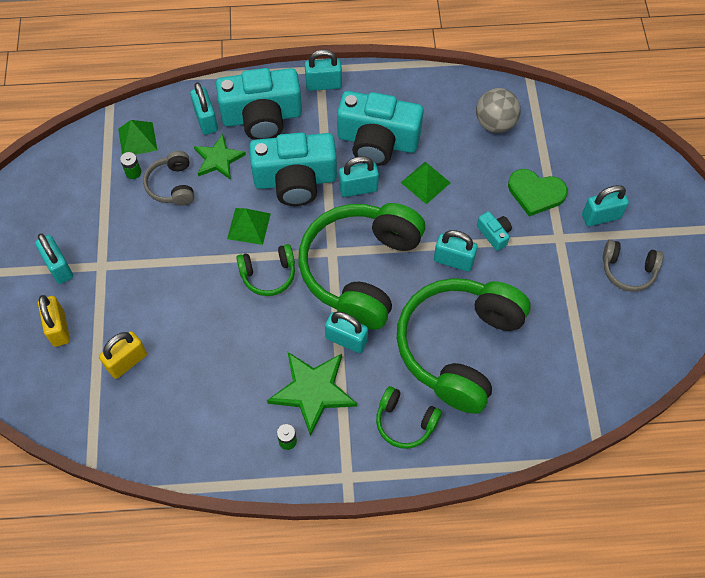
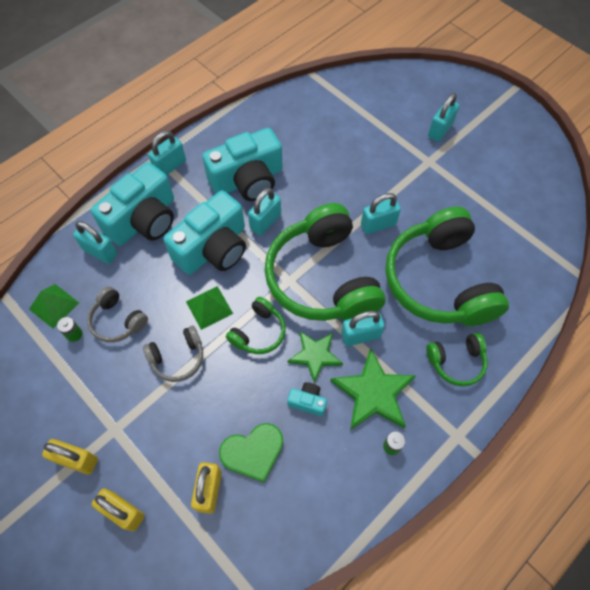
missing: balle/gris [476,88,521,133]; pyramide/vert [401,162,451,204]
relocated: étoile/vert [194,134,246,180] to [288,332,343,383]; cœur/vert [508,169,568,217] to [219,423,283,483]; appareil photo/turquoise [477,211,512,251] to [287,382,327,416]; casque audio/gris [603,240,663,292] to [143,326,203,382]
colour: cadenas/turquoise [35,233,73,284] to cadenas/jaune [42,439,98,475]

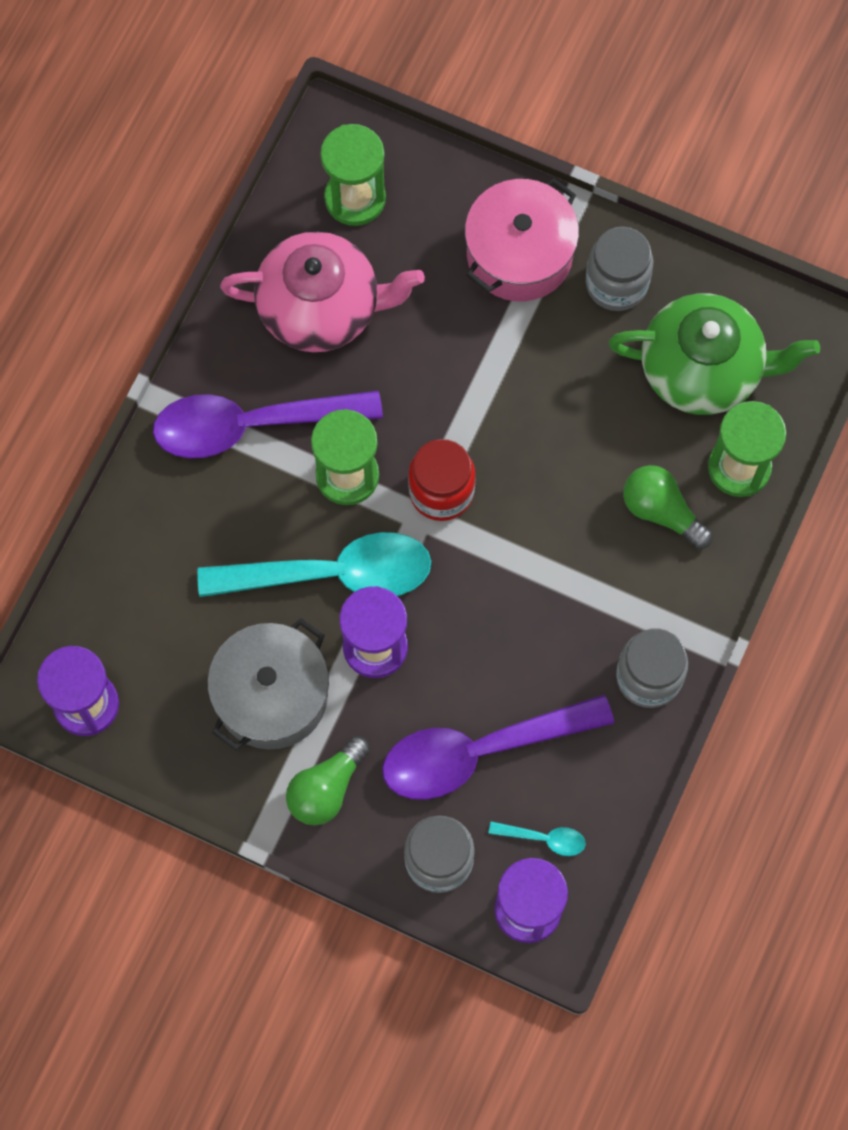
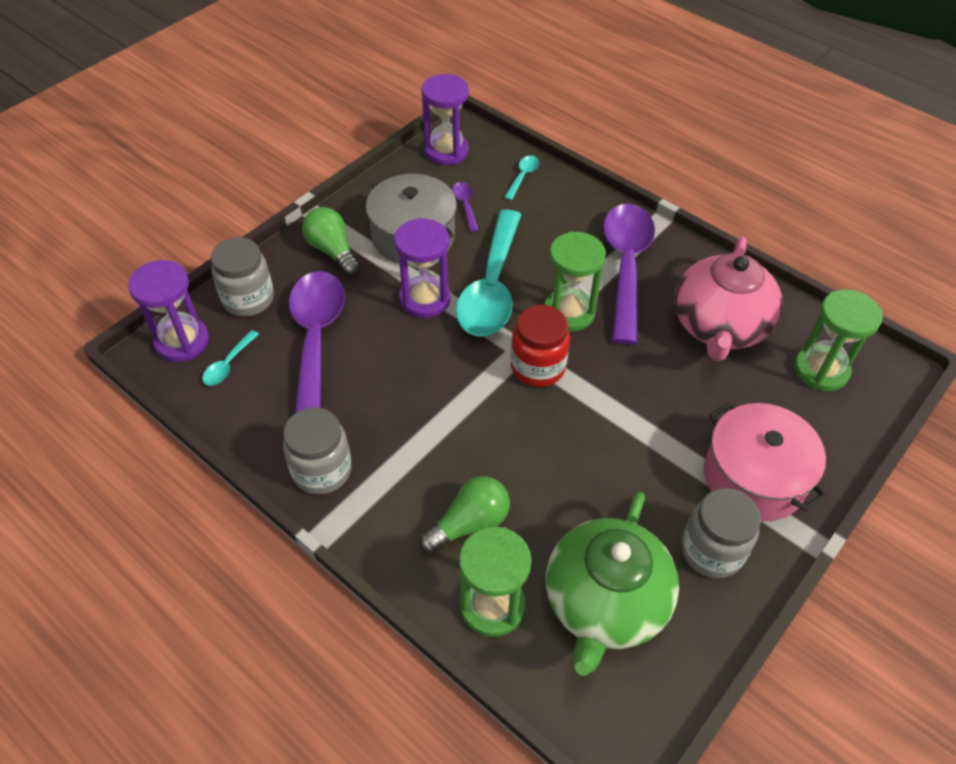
appeared: cuillère/turquoise [504,156,539,200]; cuillère/violet [452,182,479,232]

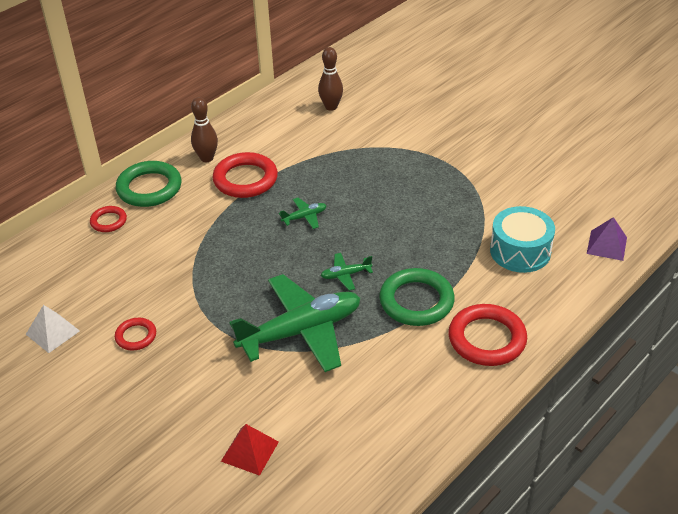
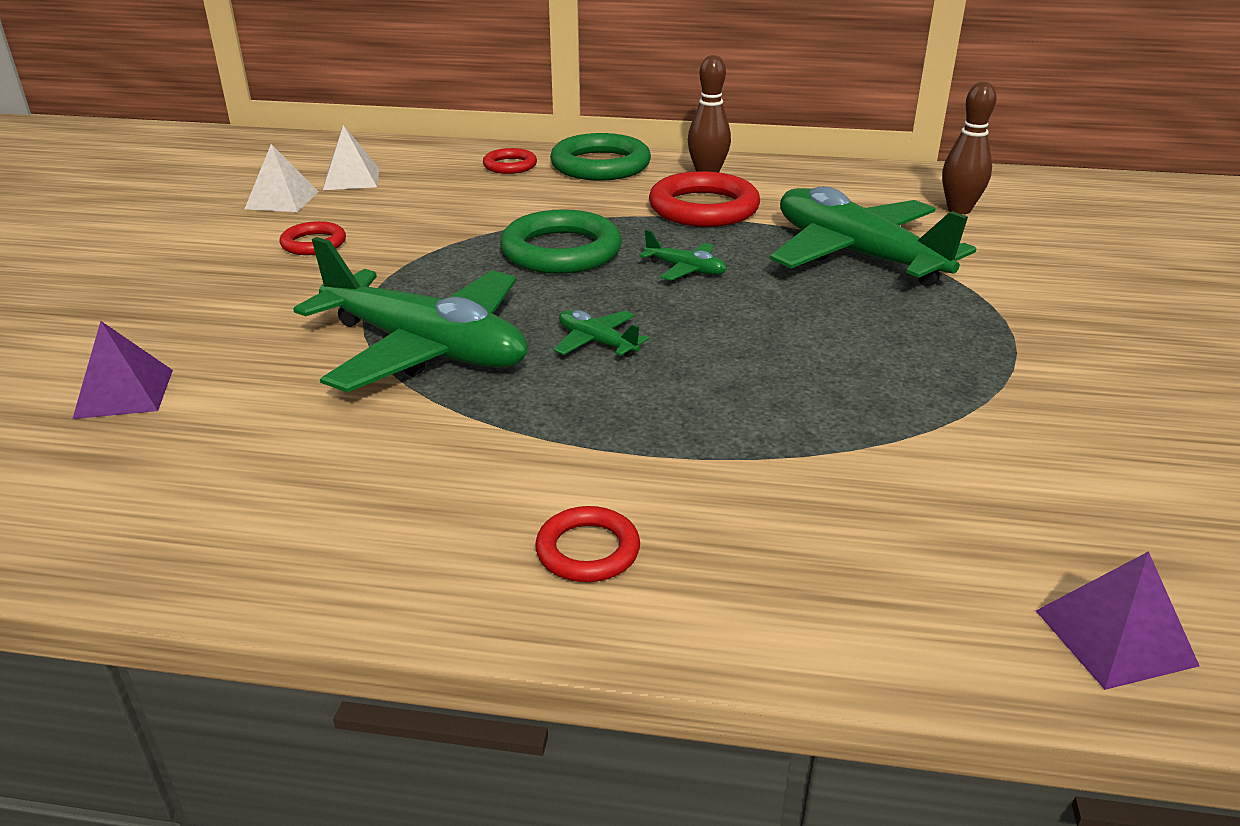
missing: tambour/turquoise [490,206,555,273]
appeared: pyramide/blanc [323,125,380,190]; avion/vert [770,186,976,287]
relocated: anneau/vert [379,268,455,326] to [500,209,622,274]
colour: pyramide/rouge [221,424,279,476] to pyramide/violet [72,321,173,419]
size: anneau/rouge [449,304,527,366] = [535,506,640,582] x0.54

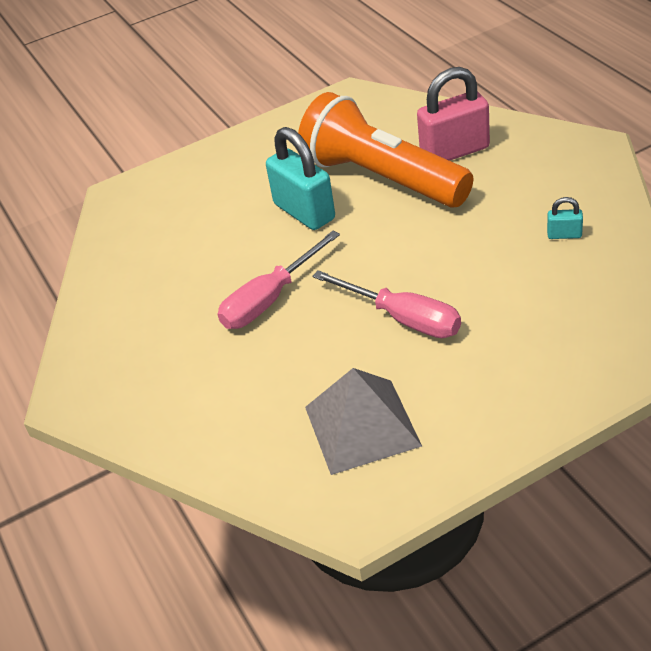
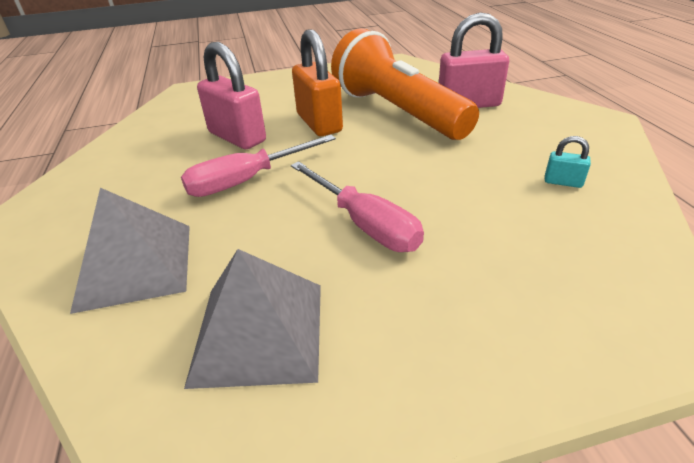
appeared: cadenas/rose [197,42,266,149]; pyramide/gris [70,188,190,314]
colour: cadenas/turquoise [266,127,335,230] to cadenas/orange [292,29,343,136]

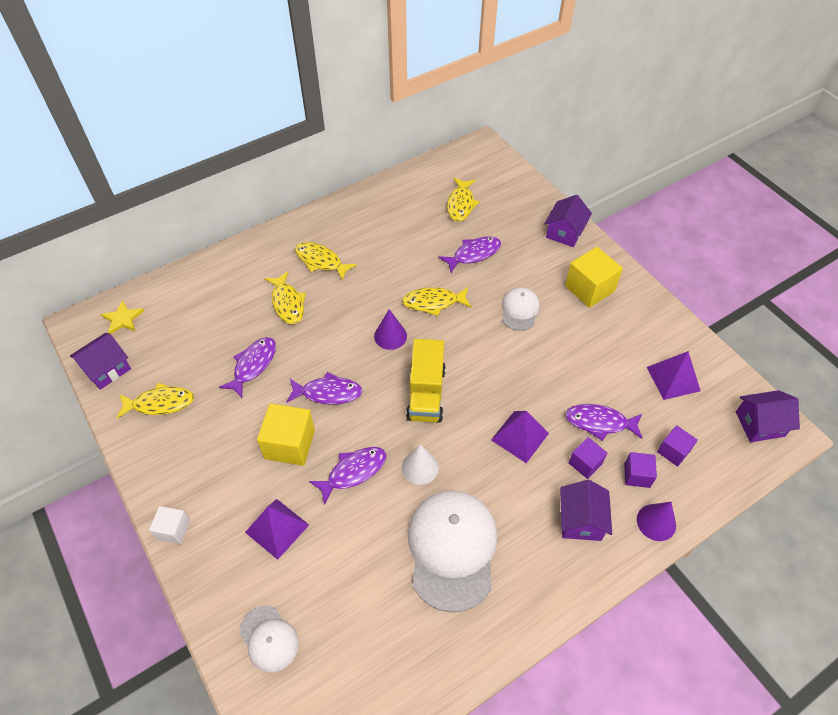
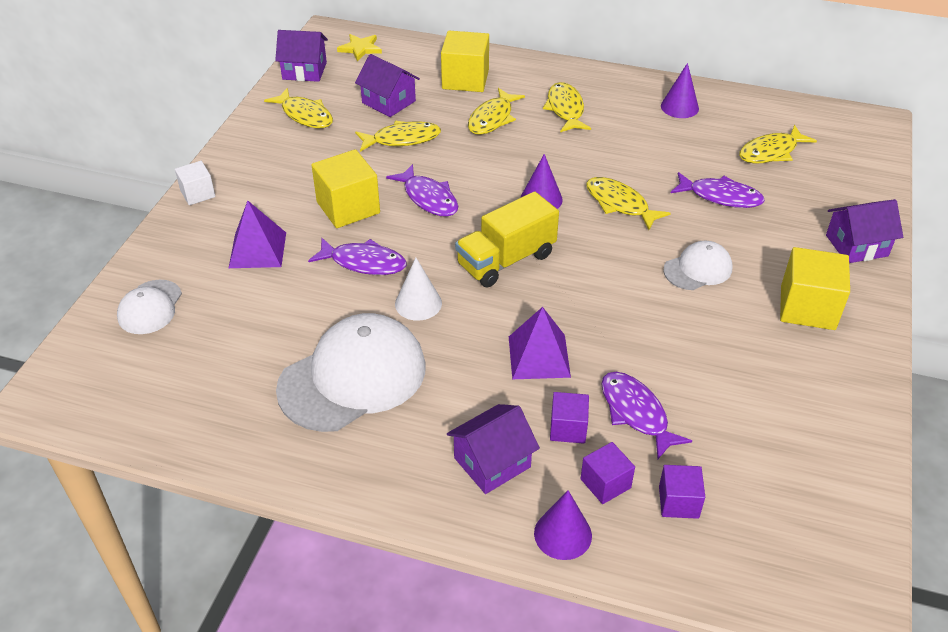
missing: pyramide/violet [647,351,701,400]
appeared: cube/jaune [441,31,489,92]; cône/violet [661,63,699,118]
relocated: maison/violet [736,390,800,442] to [355,54,420,117]
colour: poisson/violet [219,337,276,398] to poisson/jaune [355,121,441,152]

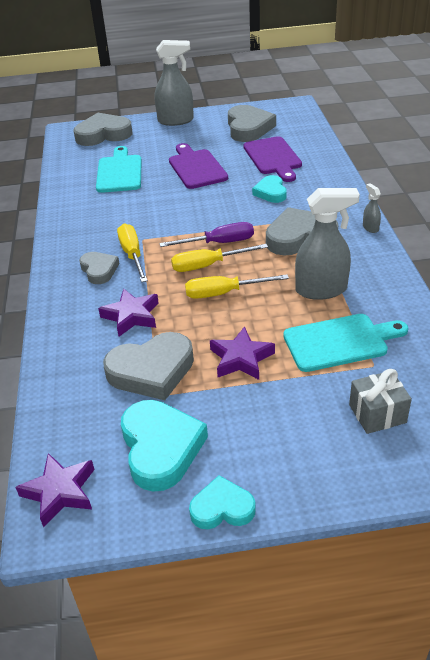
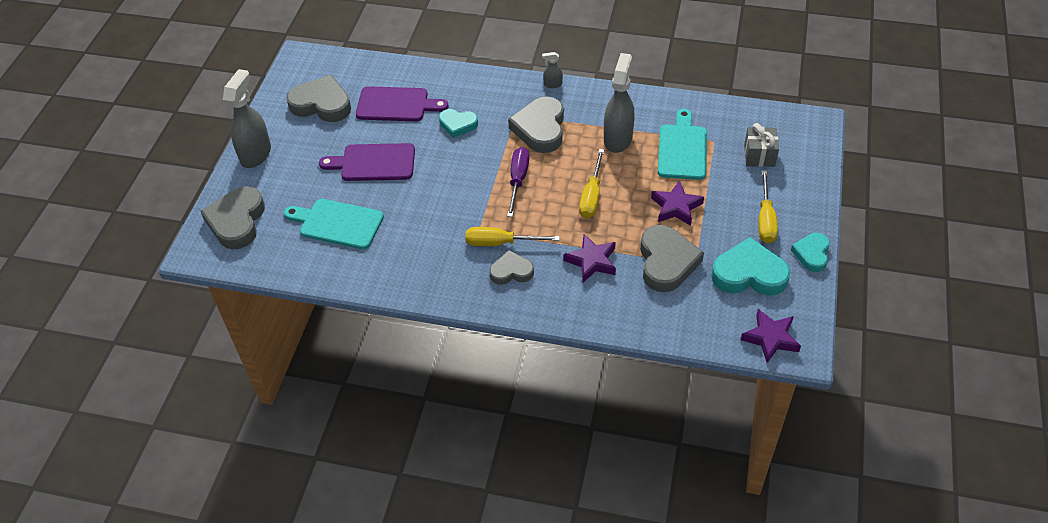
relocated: tournevis/jaune [171,244,268,272] to [759,170,778,243]

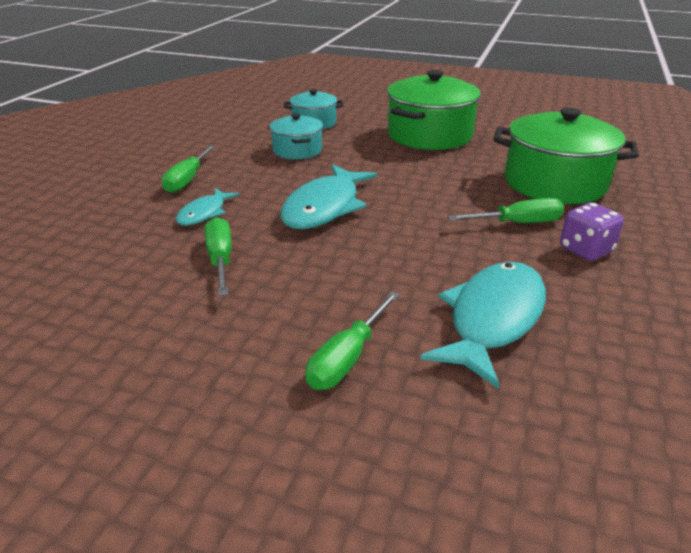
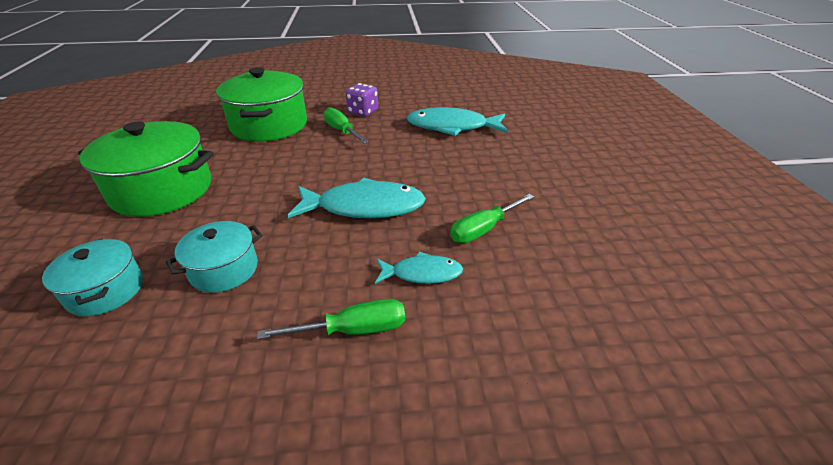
missing: tournevis/vert [306,291,400,390]

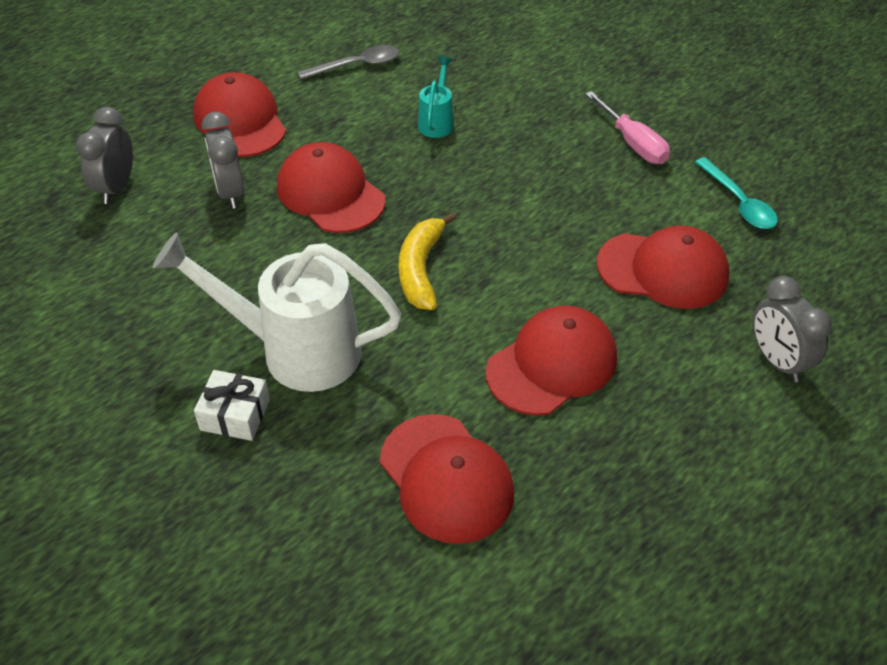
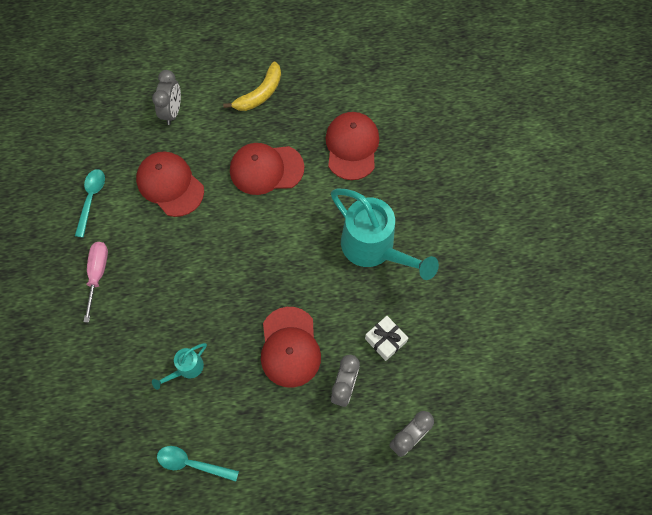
missing: casquette/rouge [193,72,286,157]
relocated: banane/jaune [399,212,456,310] to [223,61,281,111]; cadeau/blanc [194,370,270,441] to [365,316,408,361]
colour: cuillère/gris [298,45,399,80] to cuillère/turquoise [157,446,239,481]; arrosoir/blanc [153,232,402,392] to arrosoir/turquoise [331,188,439,280]

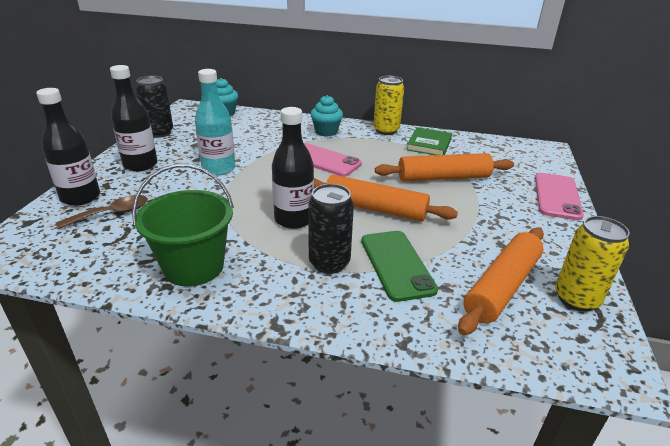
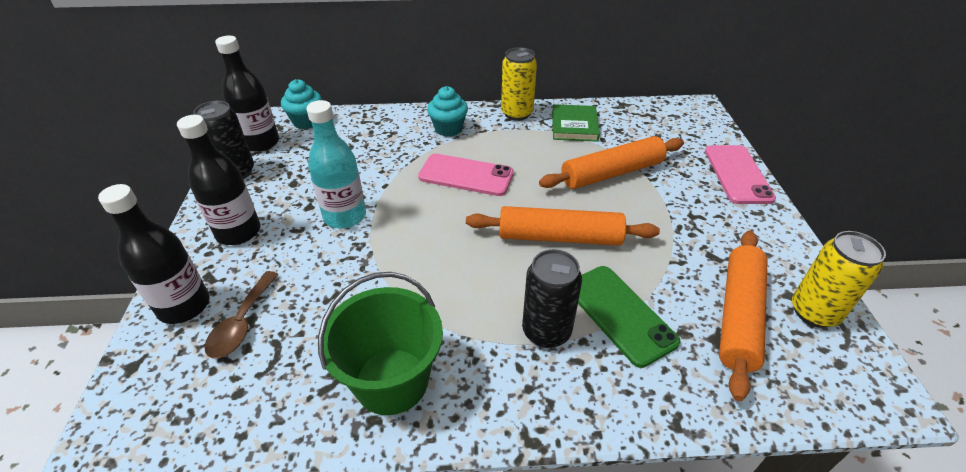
relocated: bouteille/noir [272,107,314,229] to [215,36,279,152]
spun: cuillère/marron [55,195,148,229] = [205,271,279,359] 150 degrees clockwise

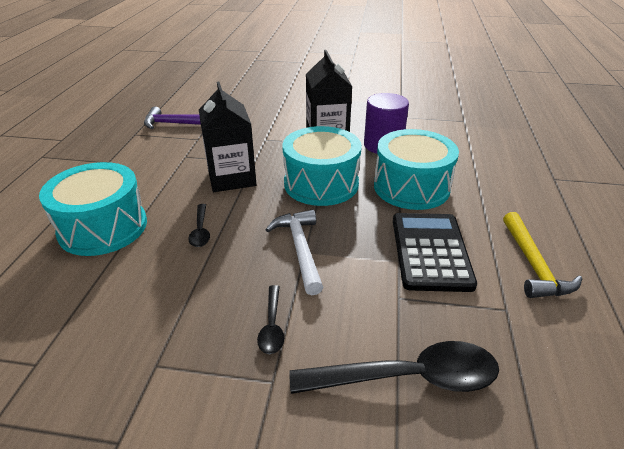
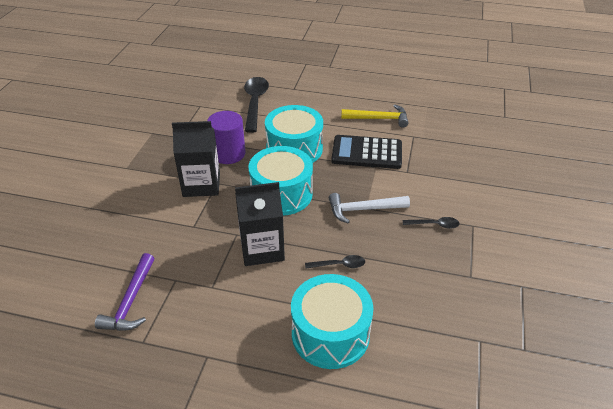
relocated: cuillère/noir [289,341,499,394] to [244,77,269,133]

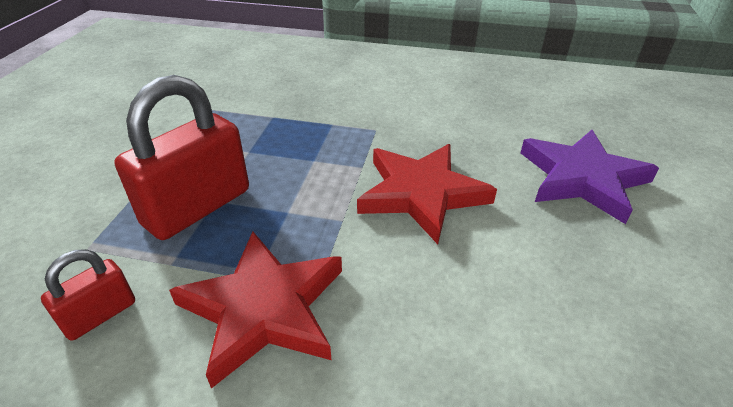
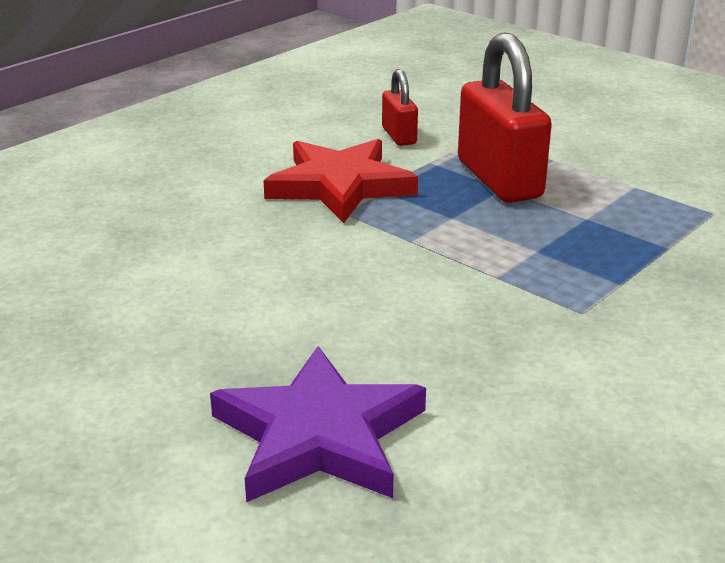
missing: étoile/rouge [357,144,497,244]

